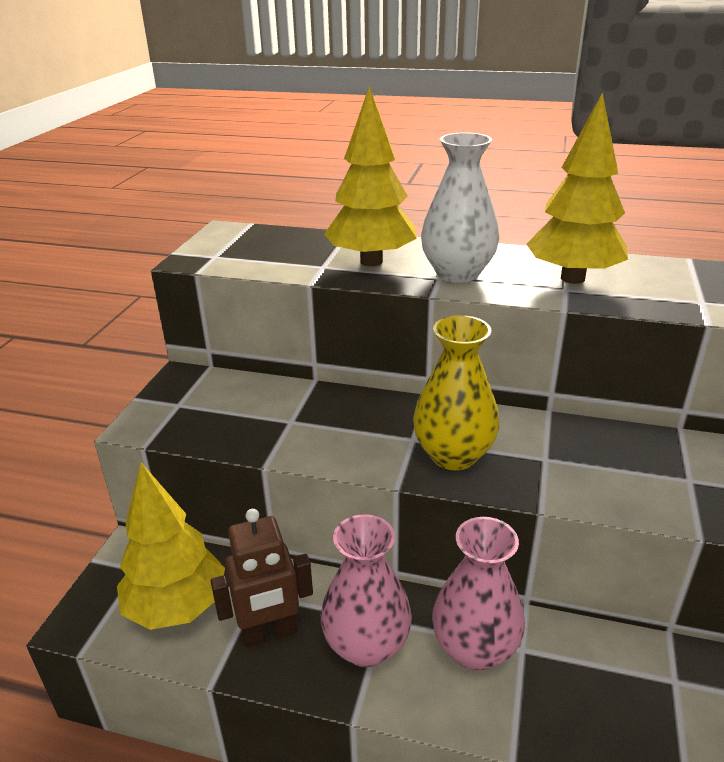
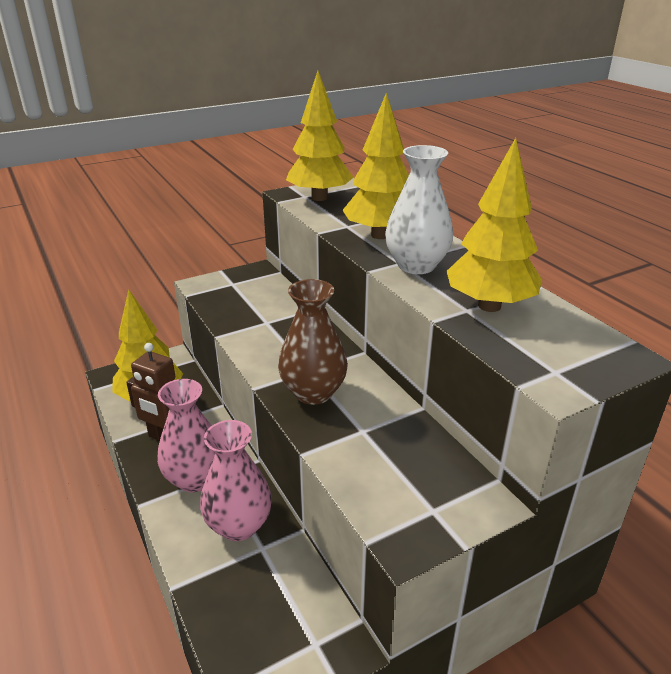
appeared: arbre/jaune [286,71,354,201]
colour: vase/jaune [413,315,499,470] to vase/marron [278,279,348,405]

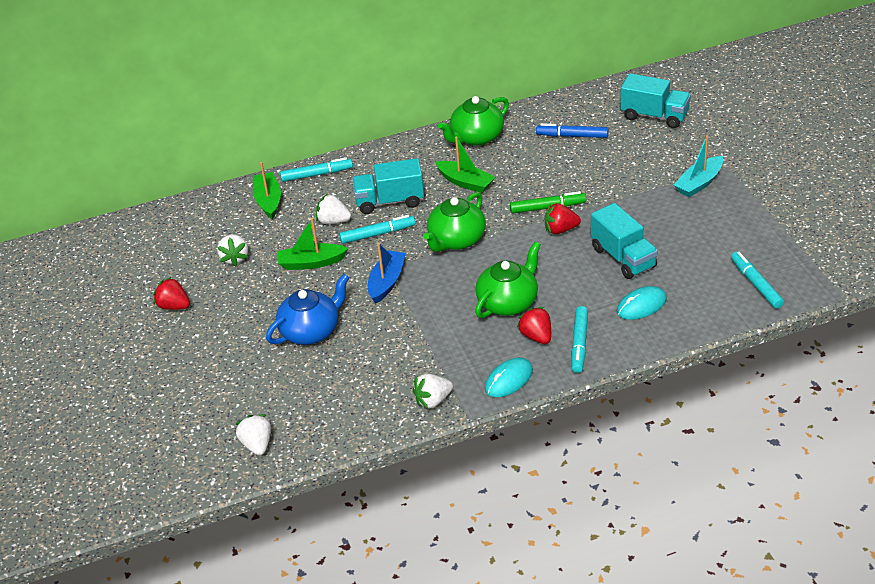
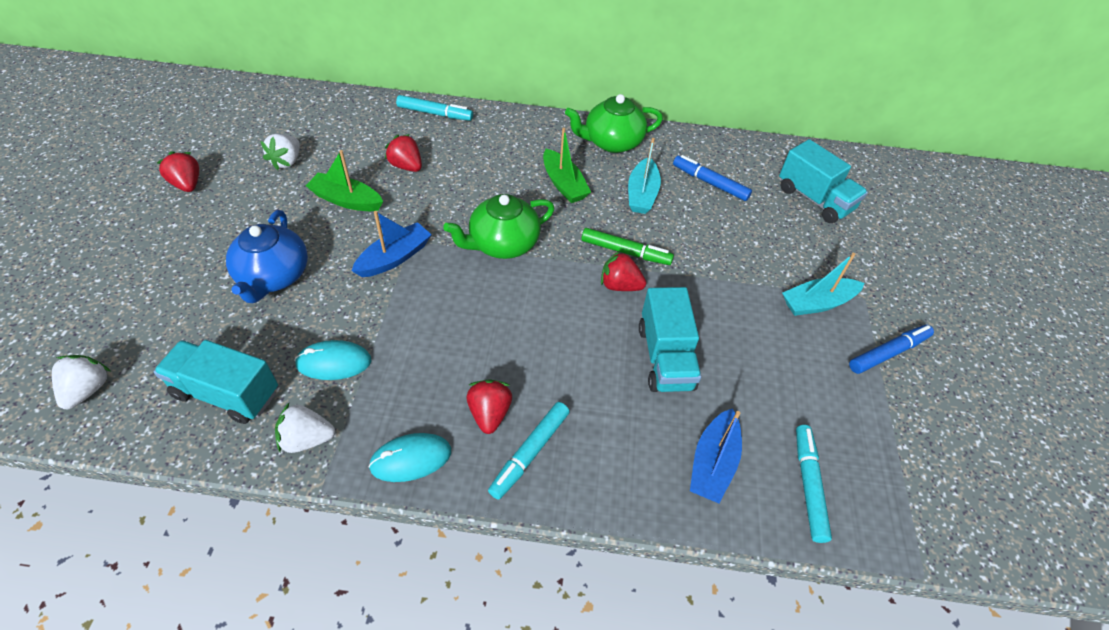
missing: bateau/vert [253,162,281,219]; feutre/turquoise [339,215,415,244]; théière/vert [475,242,541,318]
appeared: bateau/turquoise [628,138,661,214]; feutre/bleu [849,325,934,374]; bateau/bleu [690,408,742,503]
relocated: camion/turquoise [352,158,424,214] to [154,340,278,424]; souris/turquoise [617,286,667,320] to [294,340,372,380]
colour: fraise/blanc [316,194,351,224] to fraise/rouge [385,134,422,172]
spun: théière/bleu [266,274,349,345] = [226,210,308,303] 105 degrees clockwise

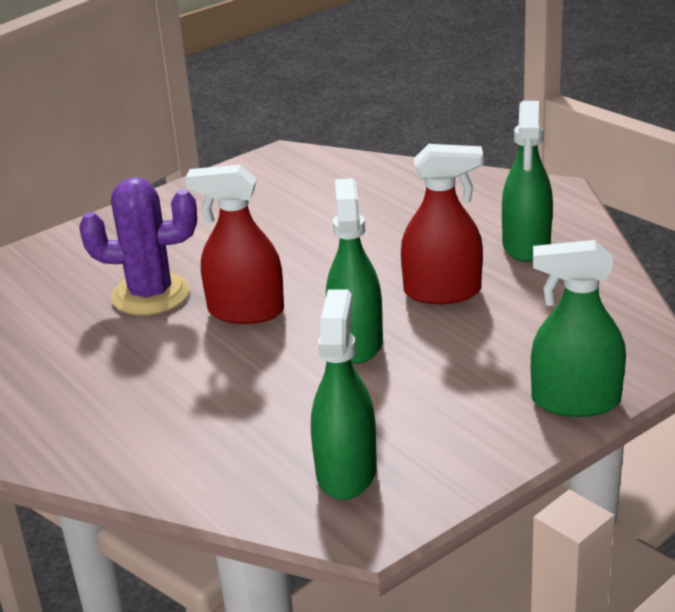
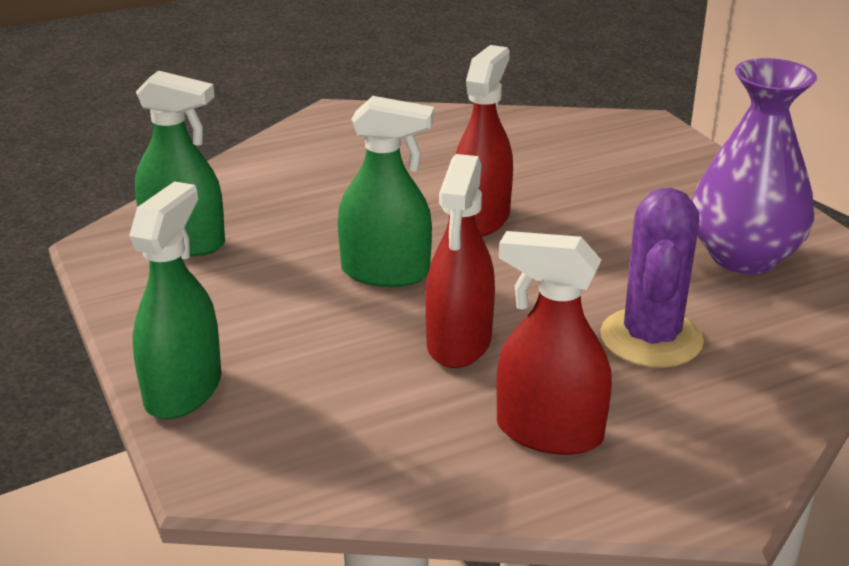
appeared: vase/violet [692,58,817,274]
relocated: cactus/violet [79,177,197,315] to [600,188,704,368]
colour: vaporisateur/vert [502,101,553,262] to vaporisateur/rouge [496,231,612,455]

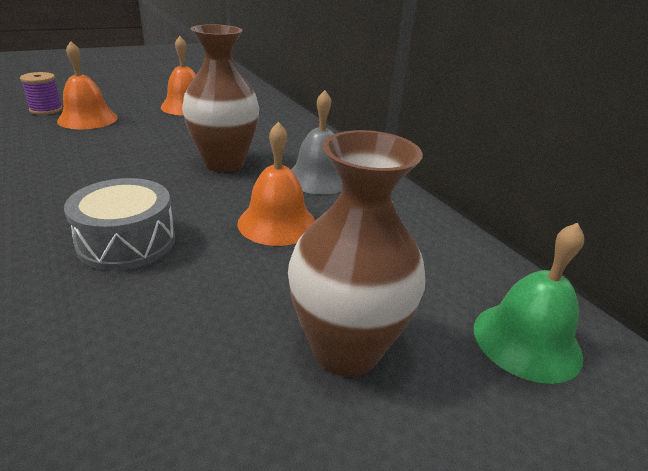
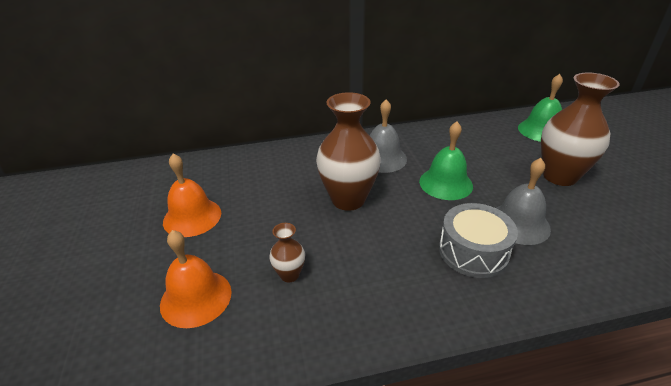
missing: bobine/violet [20,72,63,115]
appeared: cloche/gris [496,158,551,245]; vase/marron [269,223,305,282]
colour: cloche/orange [237,122,315,246] to cloche/vert [419,121,473,200]

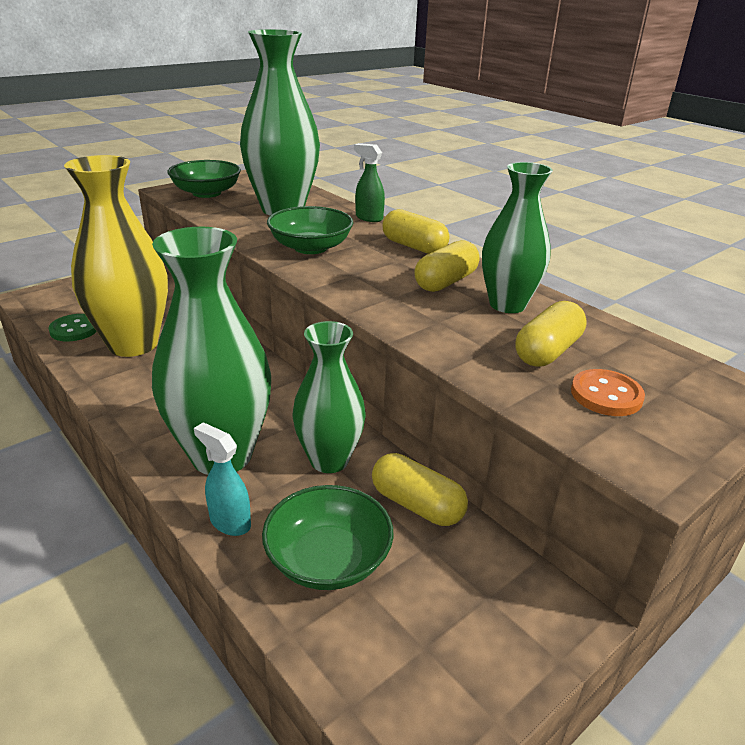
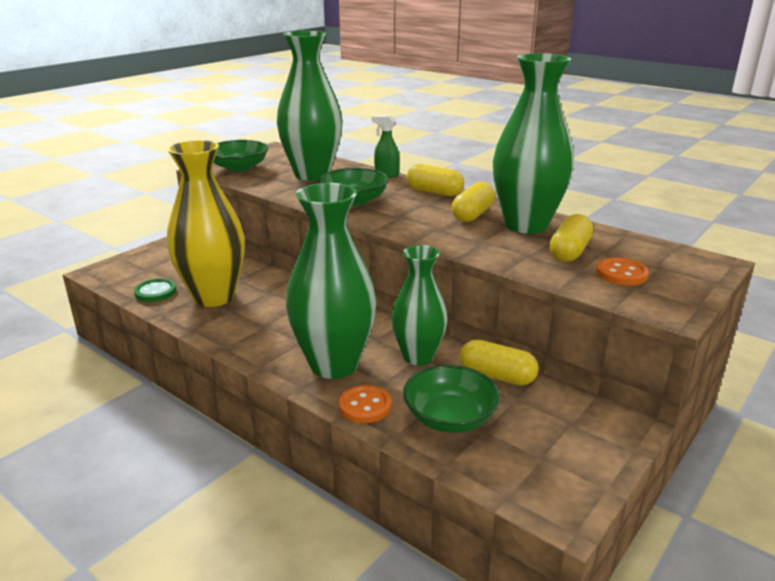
exchanged: vaporisateur/turquoise [194,422,251,536] to bouton/orange [339,385,391,423]
size: vase/vert [482,162,553,313] = [493,53,574,234] x1.55

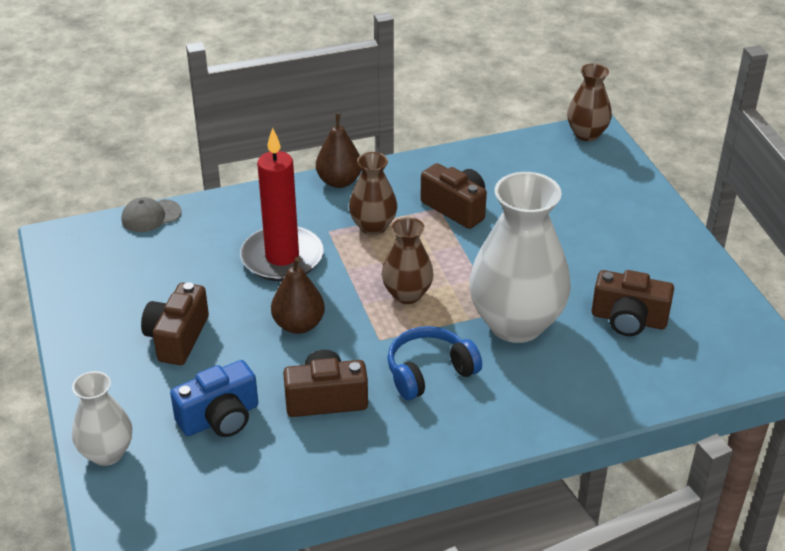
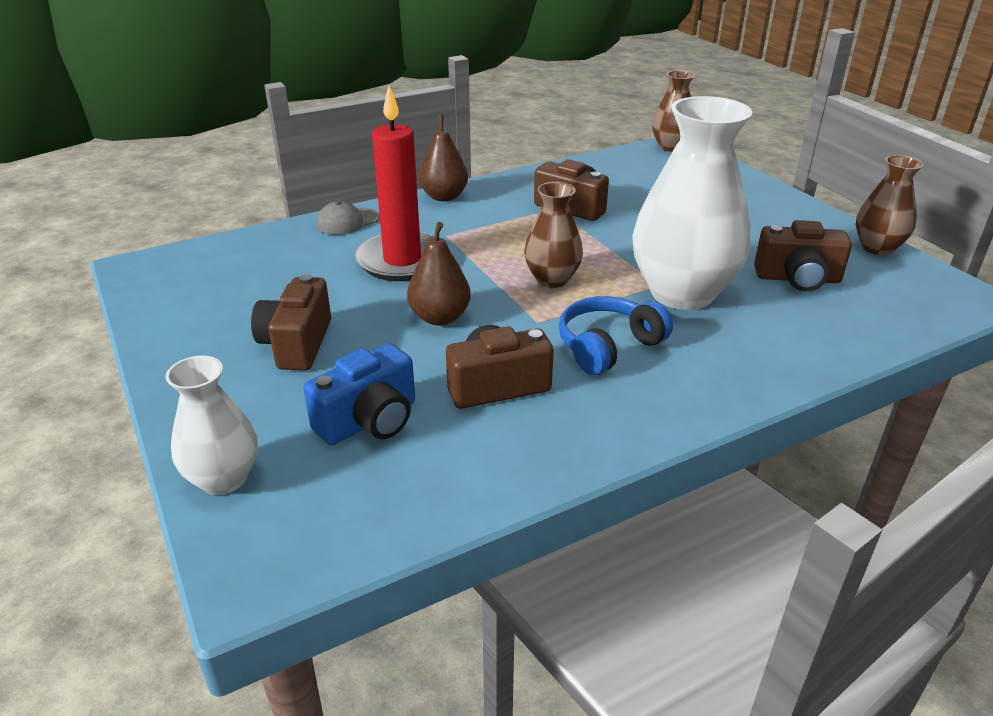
relocated: vase/marron [349,152,397,235] to [856,155,924,255]; casquette/gris [122,197,182,232] to [316,201,380,235]

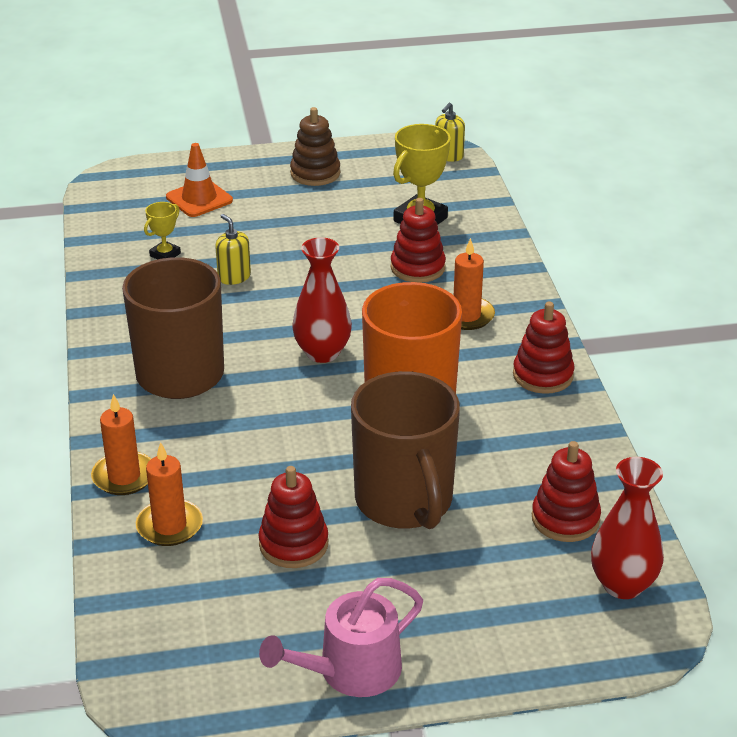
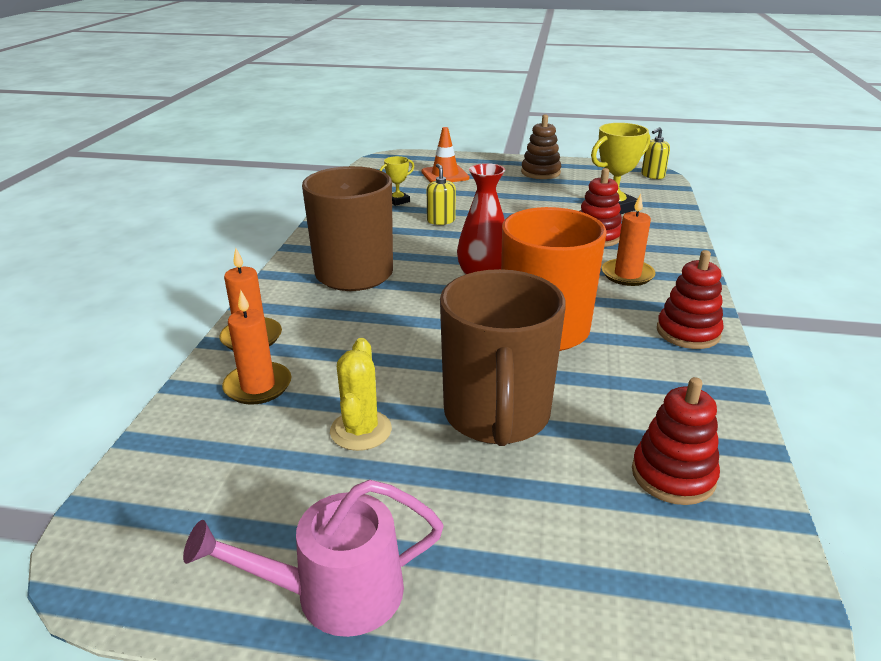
missing: vase/rouge [591,457,664,599]
exchanged: jouet à empiler/rouge [258,466,328,568] to cactus/jaune [330,338,392,451]

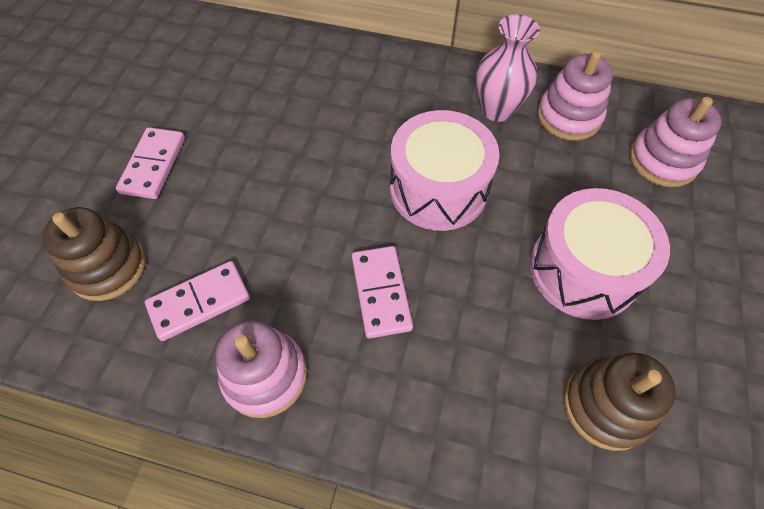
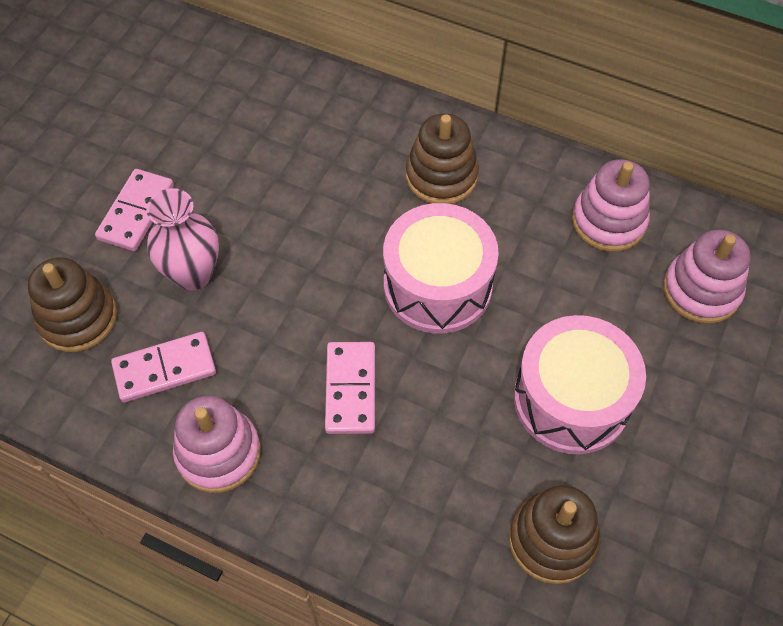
appeared: jouet à empiler/marron [406,113,479,204]
relocated: vase/rose [476,14,540,122] to [147,188,219,290]

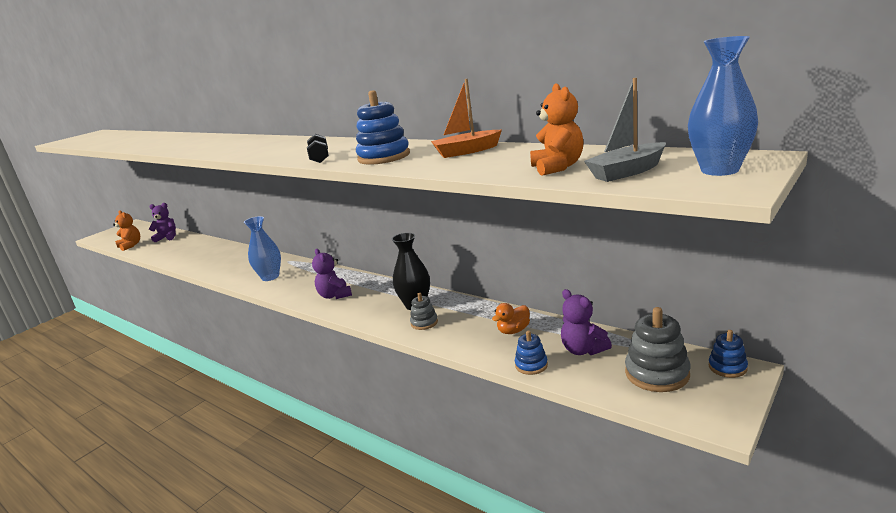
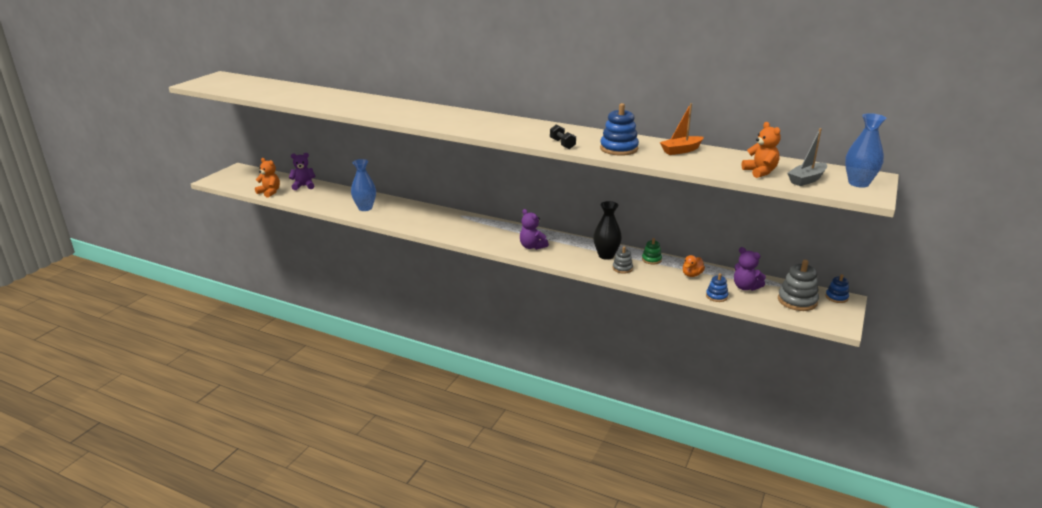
appeared: jouet à empiler/vert [642,238,662,264]
relocated: vase/bleu [244,216,281,281] to [351,159,376,211]

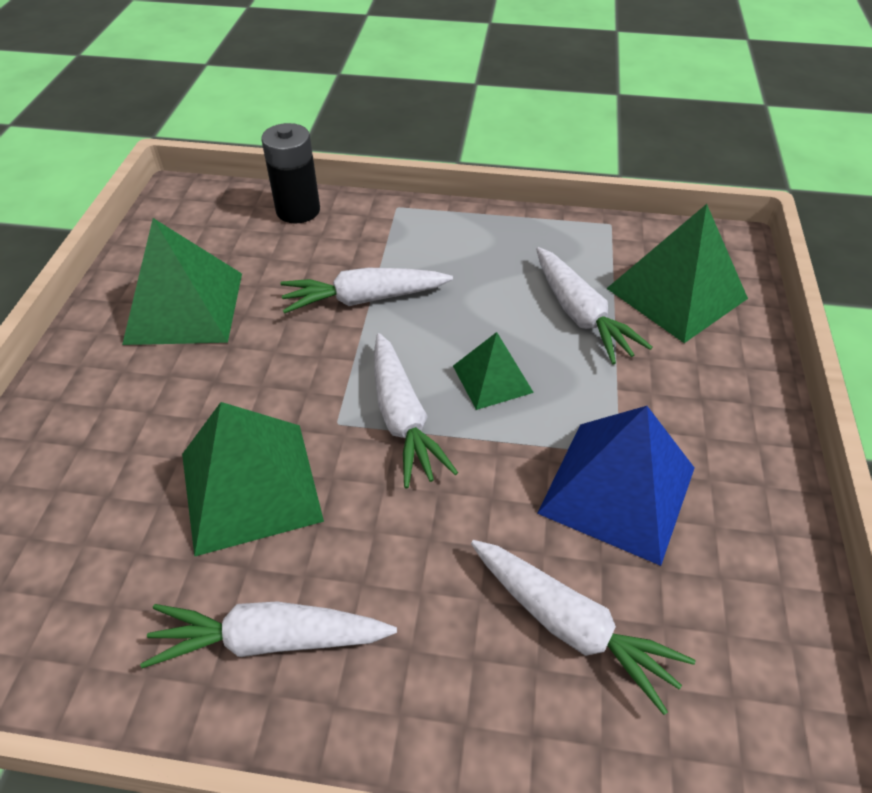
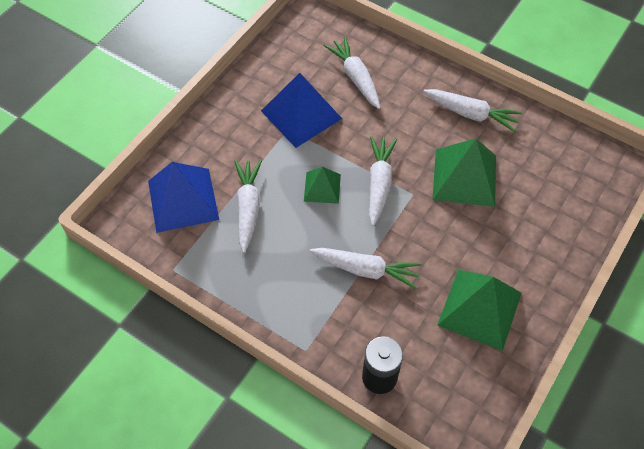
colour: pyramide/vert [606,204,748,343] to pyramide/bleu [148,162,219,233]

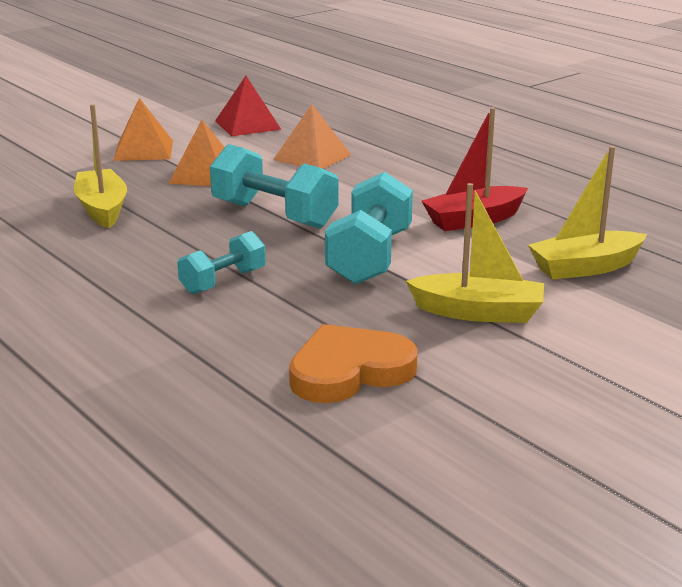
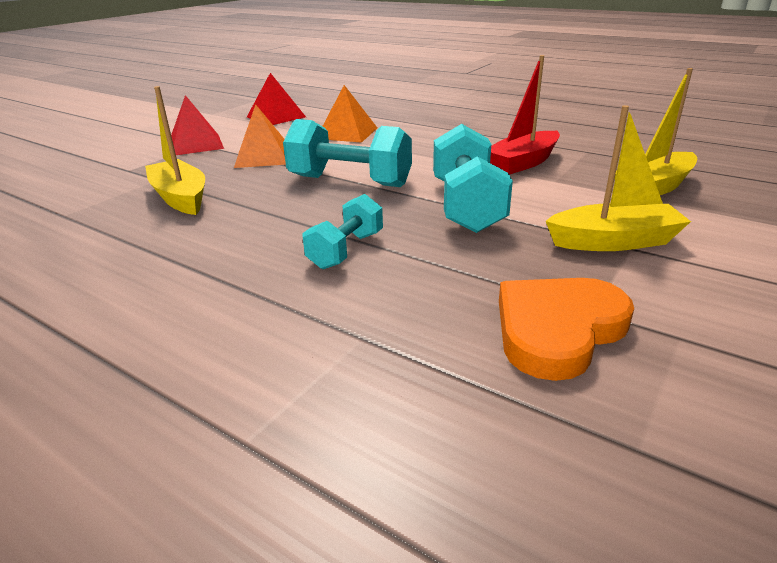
colour: pyramide/orange [113,98,173,161] to pyramide/rouge [171,95,224,155]

